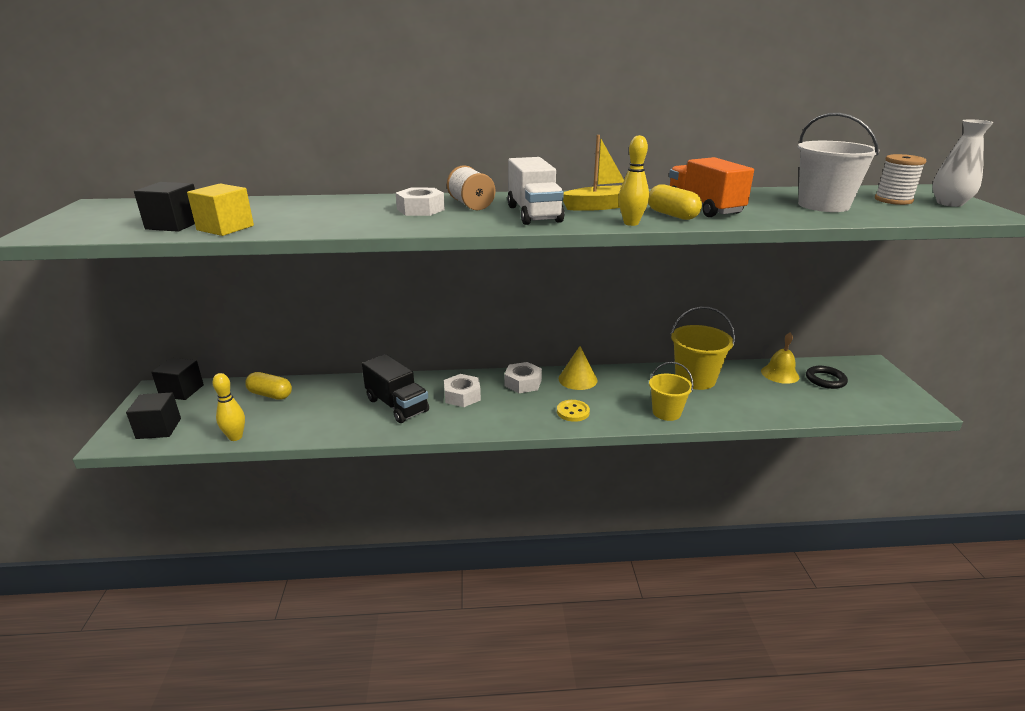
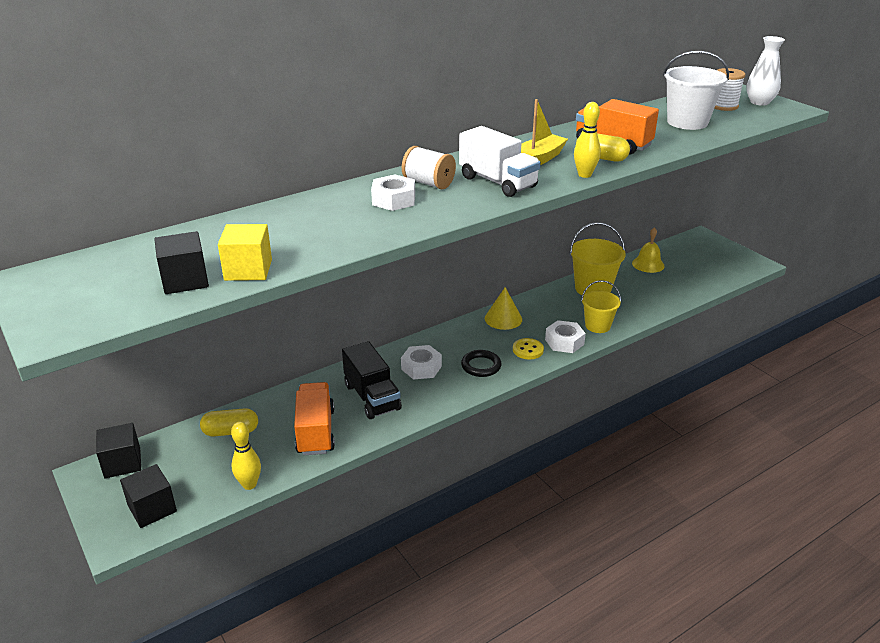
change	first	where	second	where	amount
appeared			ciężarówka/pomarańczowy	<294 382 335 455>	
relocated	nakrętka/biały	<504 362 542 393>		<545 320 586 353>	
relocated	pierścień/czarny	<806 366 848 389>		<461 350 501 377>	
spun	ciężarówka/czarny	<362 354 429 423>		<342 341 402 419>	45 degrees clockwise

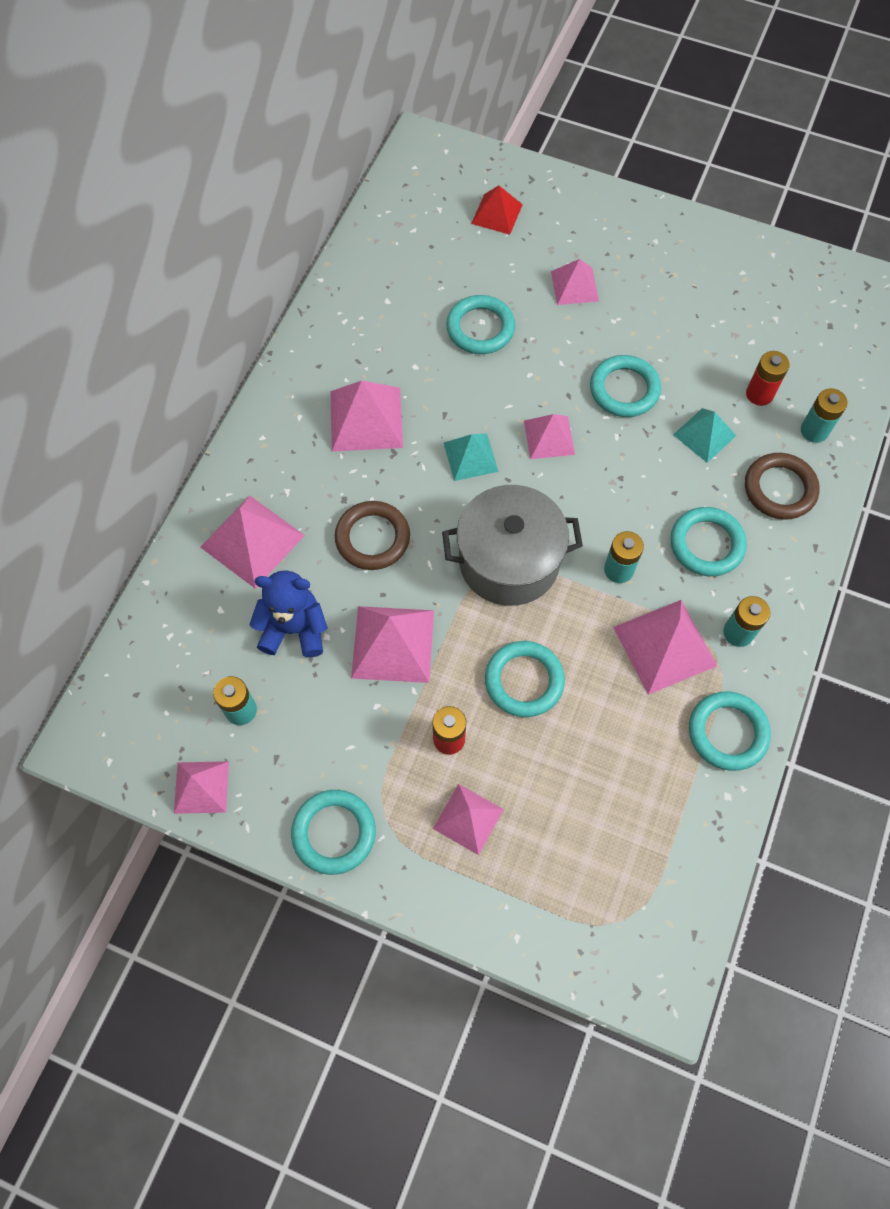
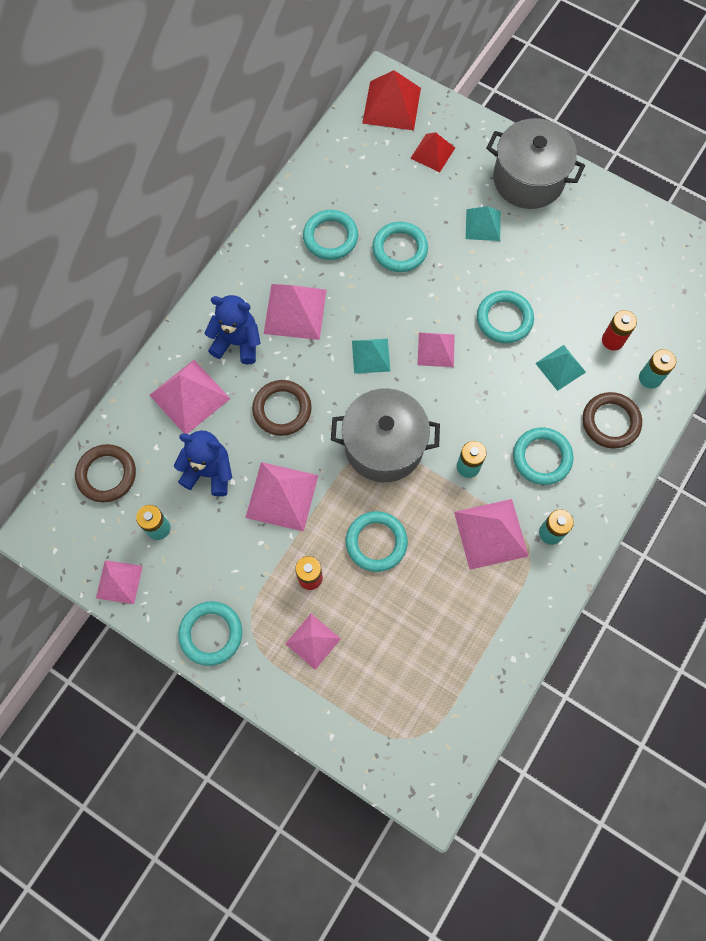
change	first	where	second	where	amount
appeared			pierścień/brązowy	<75 444 136 502>	
appeared			miś/niebieski	<204 295 261 364>	
appeared			piramida/czerwony	<362 70 421 131>	
appeared			garnek/szary	<486 118 585 209>	
relocated	pierścień/turkusowy	<689 691 771 771>		<303 210 358 260>	
colour	piramida/różowy	<551 259 599 305>	piramida/turkusowy	<466 206 501 241>	

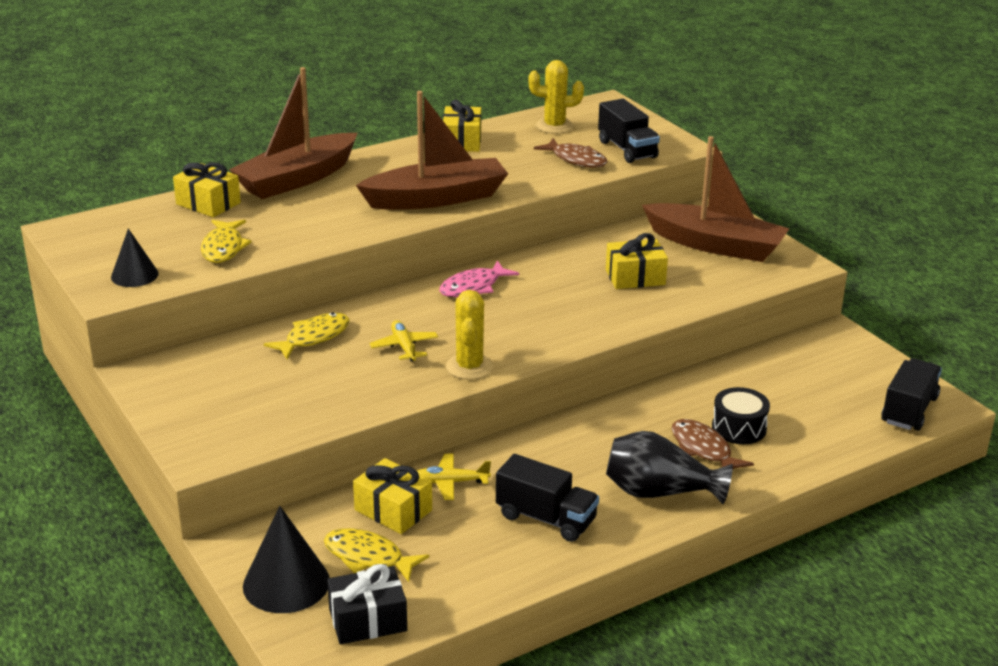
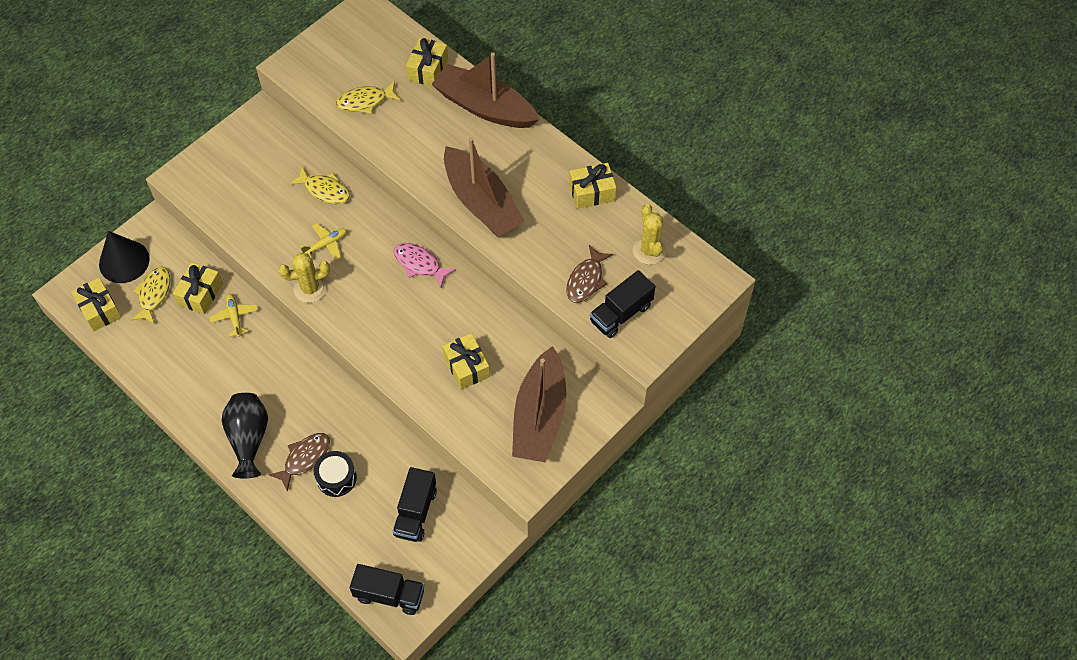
change	first	where	second	where	amount
missing	stożek/czarny	<111 228 158 287>			
relocated	ciężarówka/czarny	<496 454 599 542>		<393 467 437 542>	
colour	prezent/czarny	<327 564 407 644>	prezent/żółty	<71 278 122 331>	

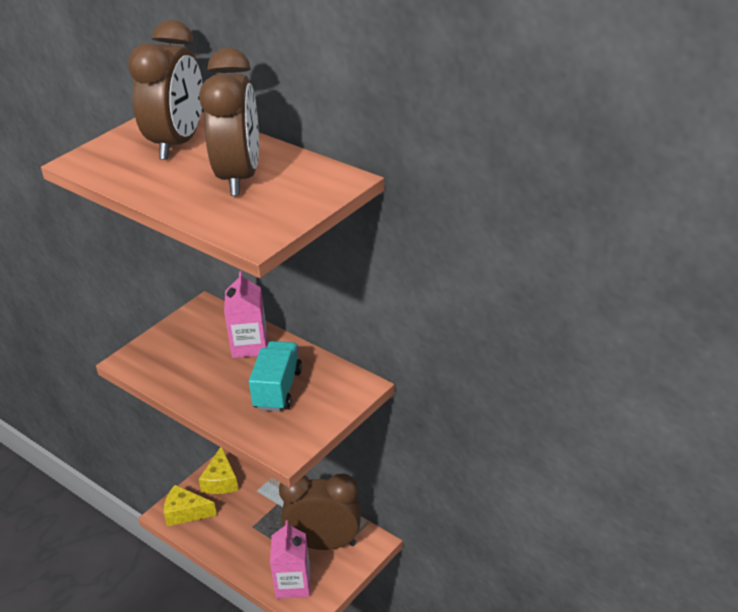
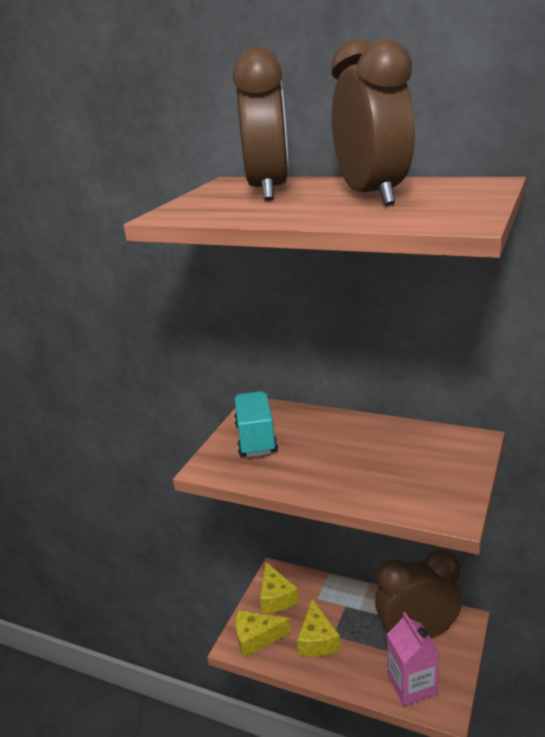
change	first	where	second	where	amount
missing	karton mleka/różowy	<224 271 267 358>			
appeared			ser/żółty	<297 599 341 656>	
relocated	ciężarówka/turkusowy	<249 341 302 412>		<234 391 278 457>	

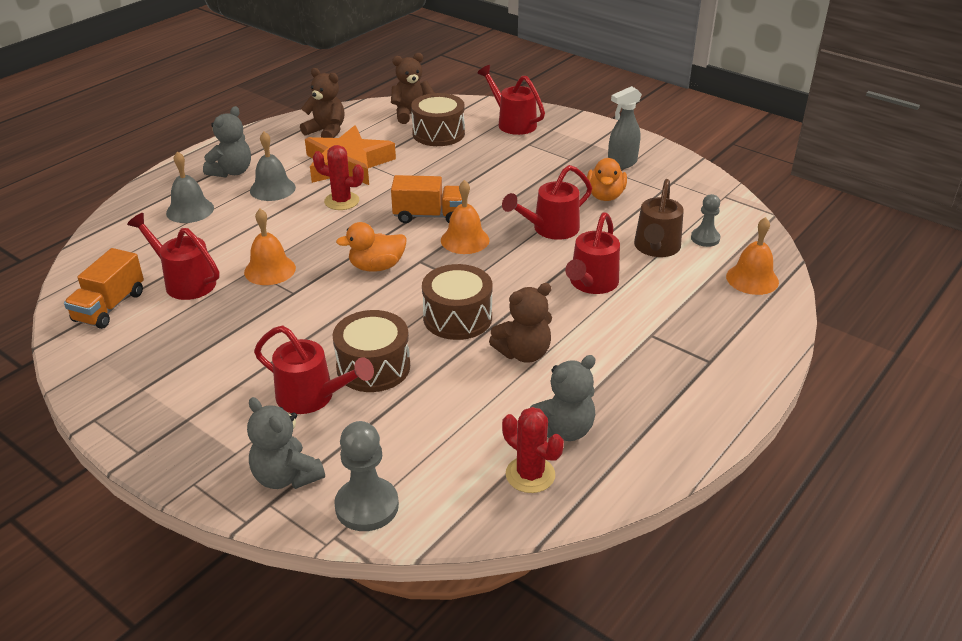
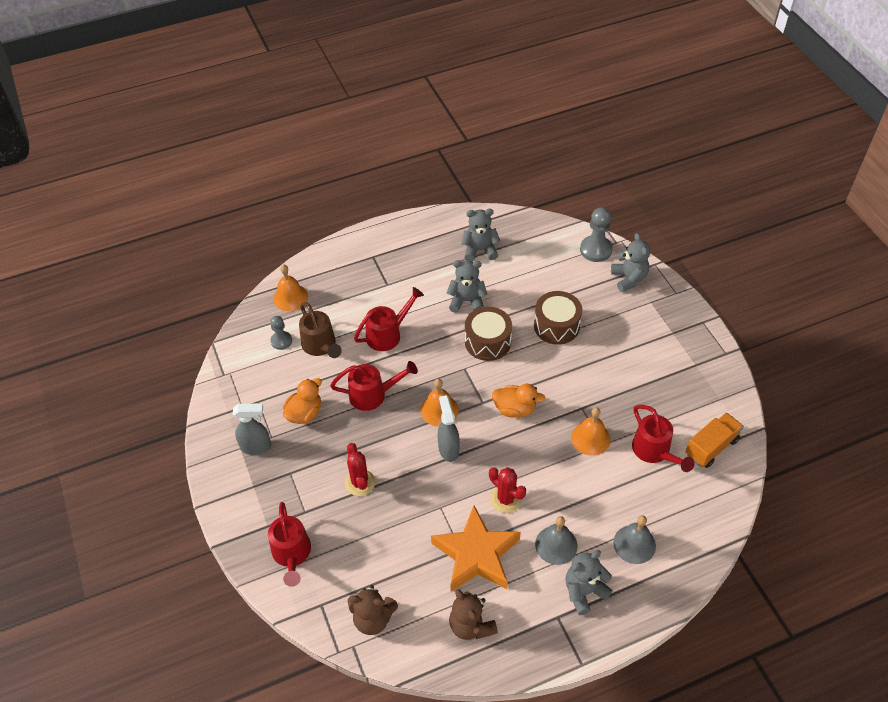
change	first	where	second	where	amount
missing	konewka/czerwony	<254 326 374 414>			
missing	bęben/brązowy	<411 93 465 146>			
relocated	kaktus/czerwony	<502 407 564 493>		<345 443 375 496>	
exchanged	ciężarówka/pomarańczowy	<391 175 462 223>	spryskiwacz/szary	<438 395 460 462>	
colour	miś/brązowy	<489 283 552 363>	miś/szary	<447 260 487 313>	
spun	konewka/brązowy	<634 179 684 257>		<299 302 342 358>	105 degrees clockwise

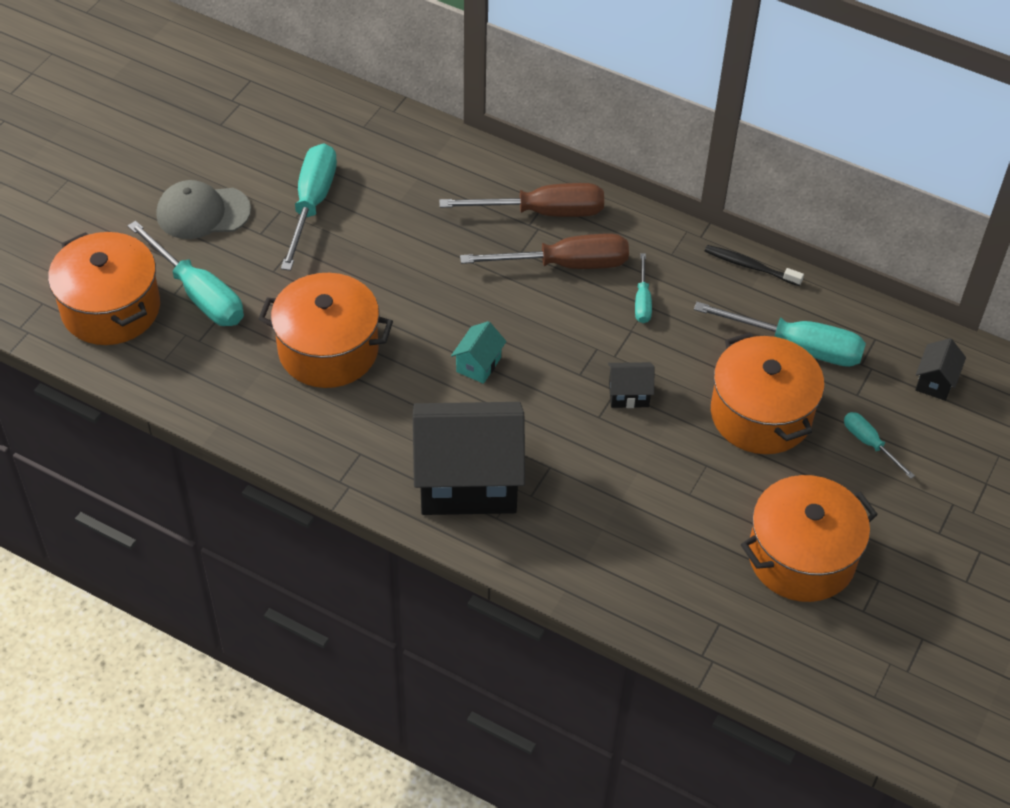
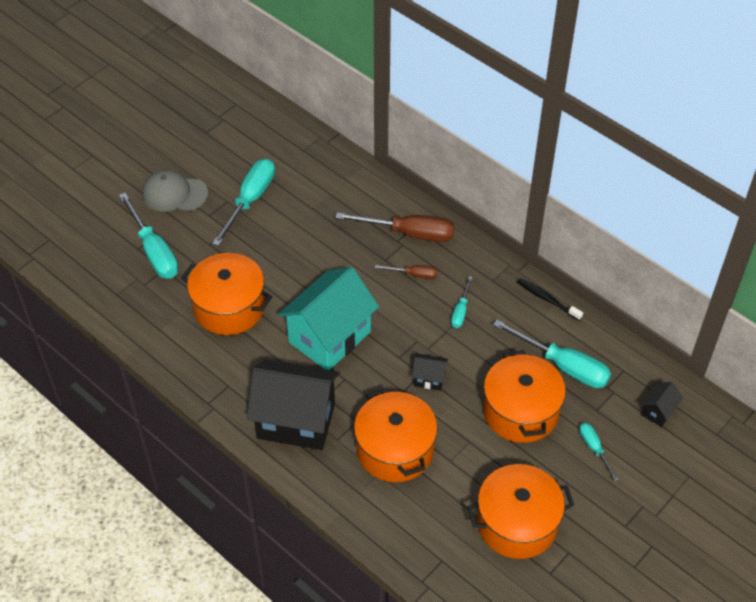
change	first	where	second	where	amount
relocated	garnek/pomarańczowy	<48 232 160 345>		<354 388 438 482>	
size	domek/turkusowy	<451 321 507 384>		<278 267 379 370>	x2.37
size	śrubokręt/brązowy	<460 234 629 269>		<375 265 437 279>	x0.52

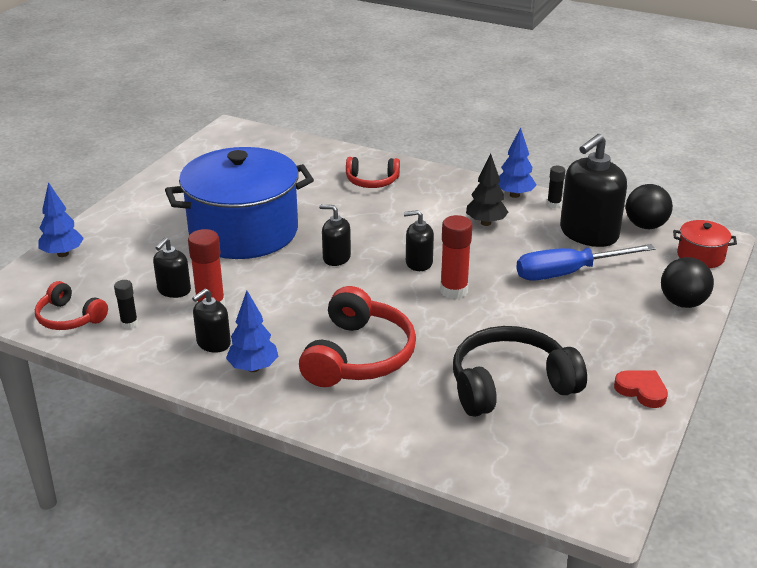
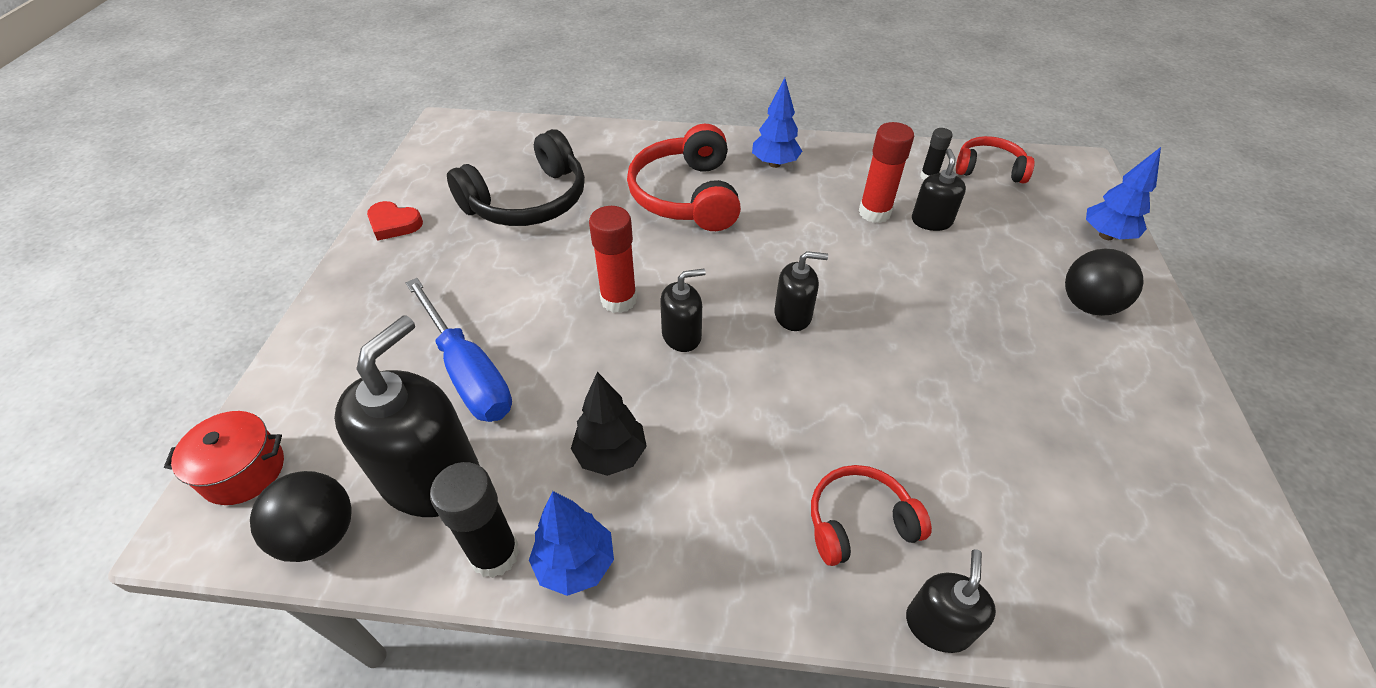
change	first	where	second	where	amount
missing	garnek/niebieski	<165 147 314 259>			
relocated	dozownik mydła/czarny	<192 288 231 353>		<906 549 996 653>	
relocated	piłka/czarny	<661 257 714 308>		<1065 248 1144 316>	
spun	śrubokręt/niebieski	<516 244 655 281>		<406 278 512 422>	90 degrees clockwise
size	klej w sztyfcie/czarny	<547 166 565 208>		<430 462 519 578>	x1.74

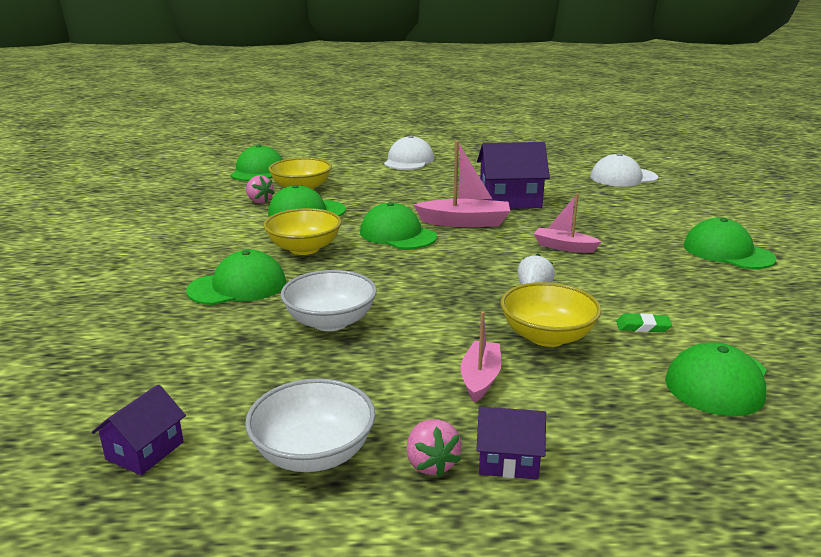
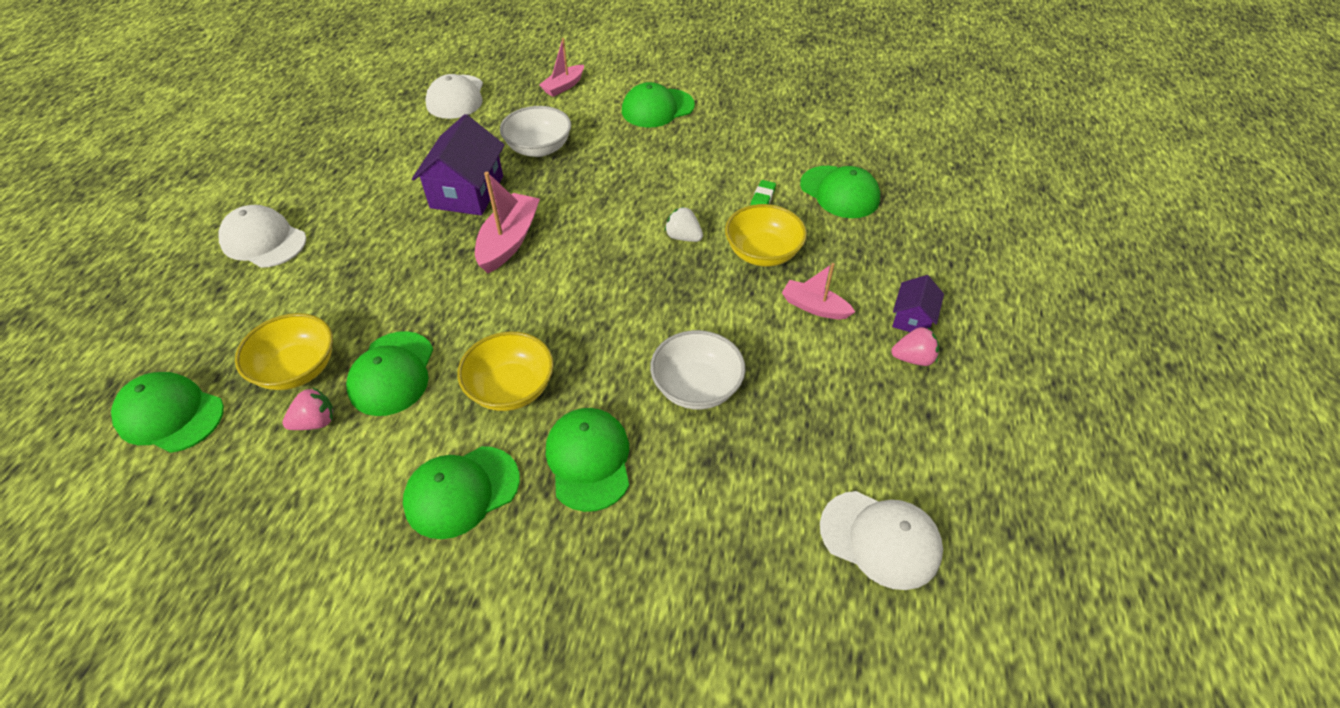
change	first	where	second	where	amount
relocated	miska/biały	<245 378 375 472>		<500 106 571 157>	
relocated	czapka/zielony	<360 202 437 249>		<403 446 520 539>	
relocated	łódka/różowy	<534 193 601 253>		<539 38 584 97>	
exchanged	domek/fioletowy	<92 384 186 475>	czapka/biały	<820 491 943 590>	

